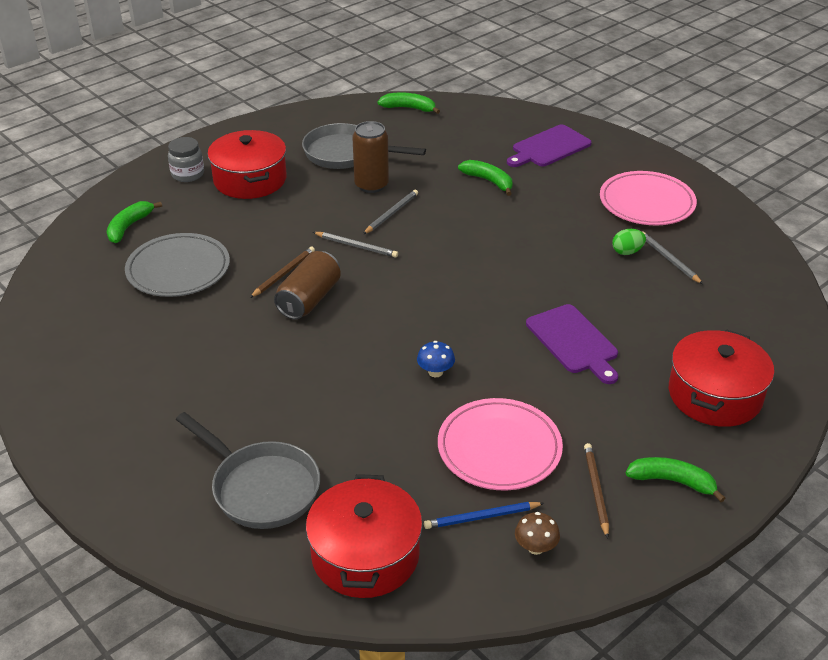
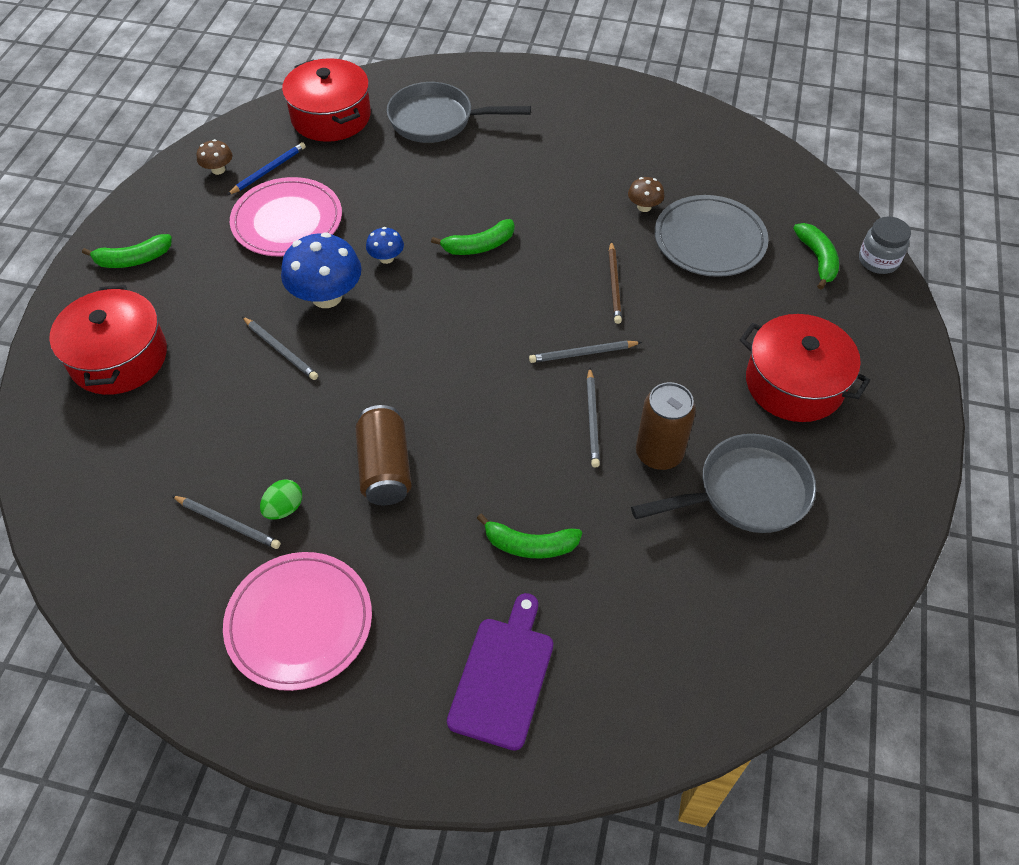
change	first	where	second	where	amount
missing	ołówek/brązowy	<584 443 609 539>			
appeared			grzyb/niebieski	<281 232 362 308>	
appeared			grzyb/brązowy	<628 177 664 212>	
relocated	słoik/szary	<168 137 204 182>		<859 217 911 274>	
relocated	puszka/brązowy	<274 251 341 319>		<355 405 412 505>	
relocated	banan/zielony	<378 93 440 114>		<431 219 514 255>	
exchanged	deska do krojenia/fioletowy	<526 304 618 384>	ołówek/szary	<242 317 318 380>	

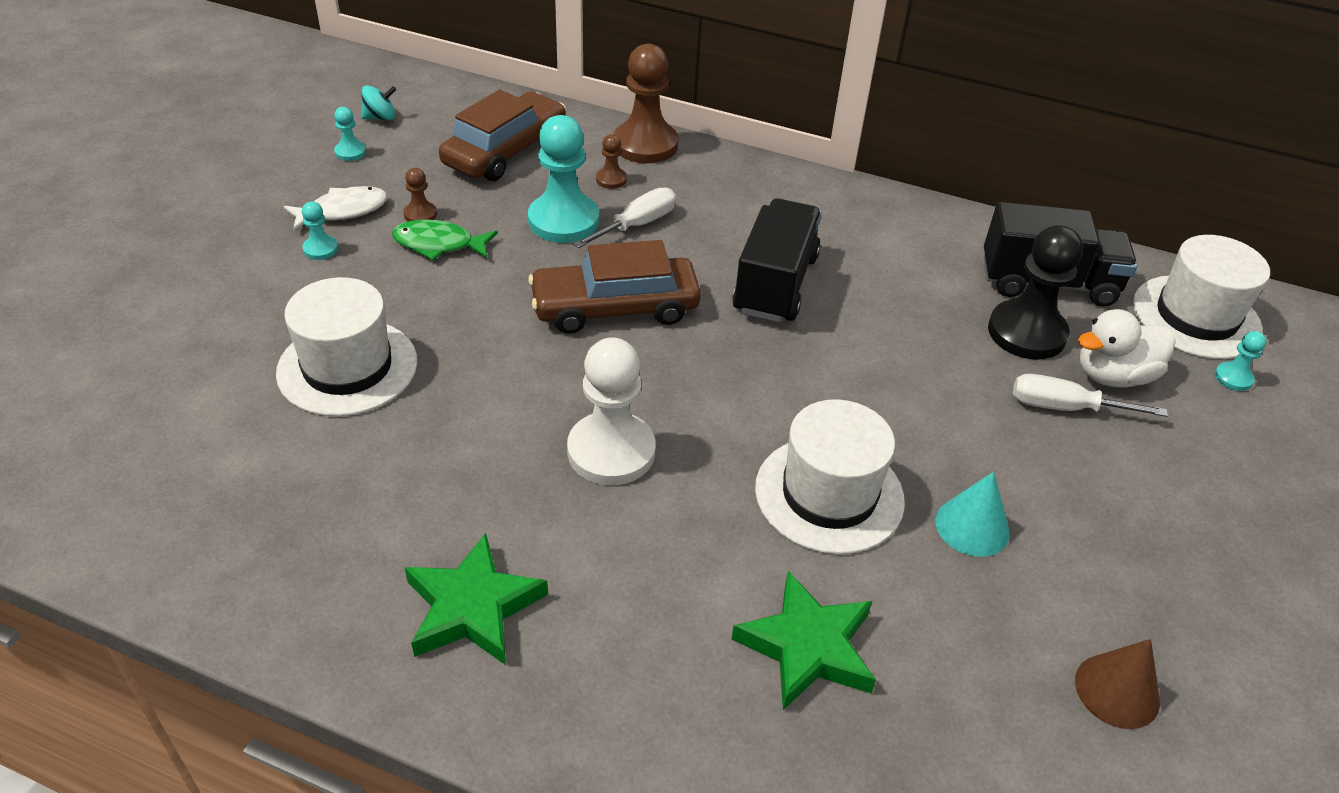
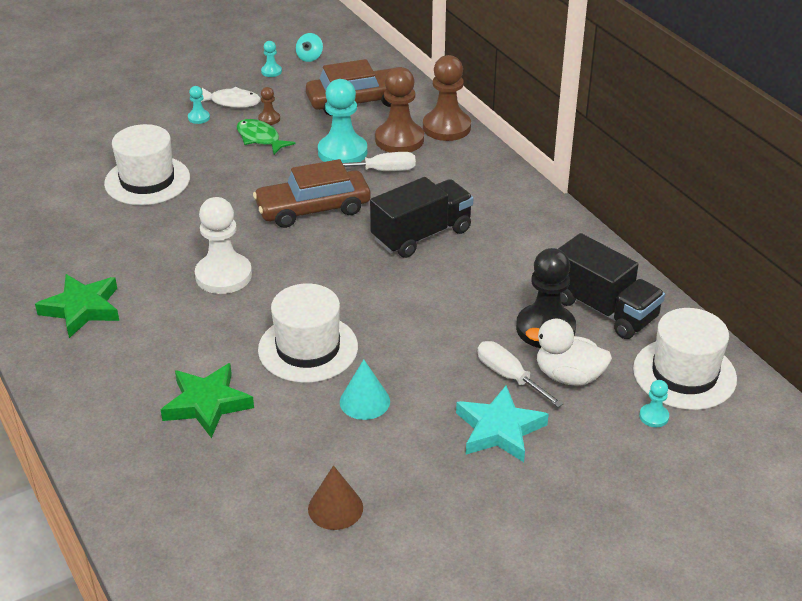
change	first	where	second	where	amount
appeared			gwiazda/turkusowy	<456 385 549 462>	
spun	bączek/turkusowy	<361 85 396 120>		<296 33 323 62>	90 degrees clockwise
spun	samochód/brązowy	<528 240 701 334>		<253 159 371 228>	45 degrees counterclockwise
size	pionek/brązowy	<596 134 627 189>		<375 67 424 153>	x2.19

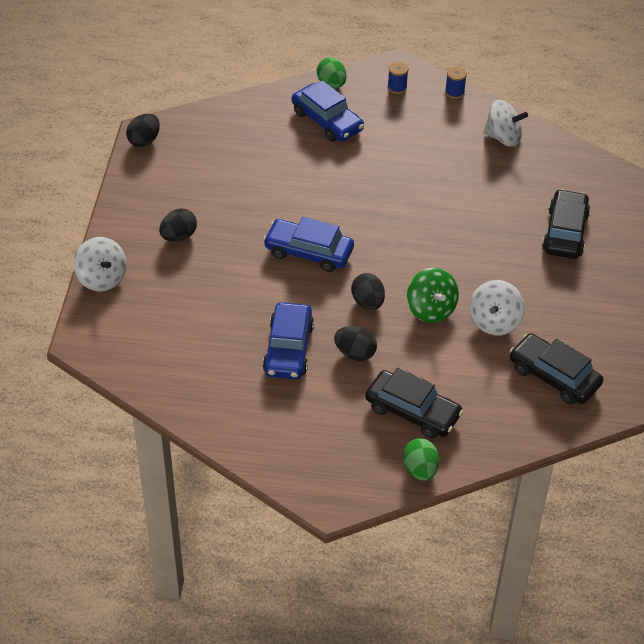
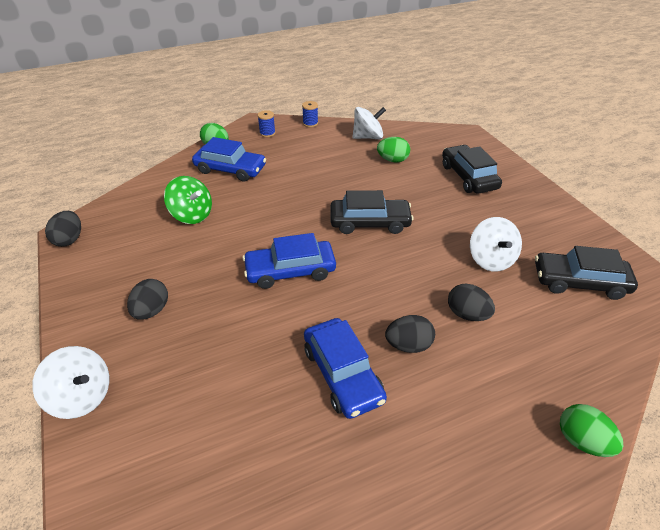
change	first	where	second	where	amount
appeared			jajko/zielony	<377 137 410 163>	
relocated	jajko/czarny	<351 273 385 310>		<448 284 495 321>	
relocated	samochód/czarny	<365 368 464 439>		<330 190 414 234>	
relocated	bączek/zielony	<407 268 459 323>		<164 176 212 224>	

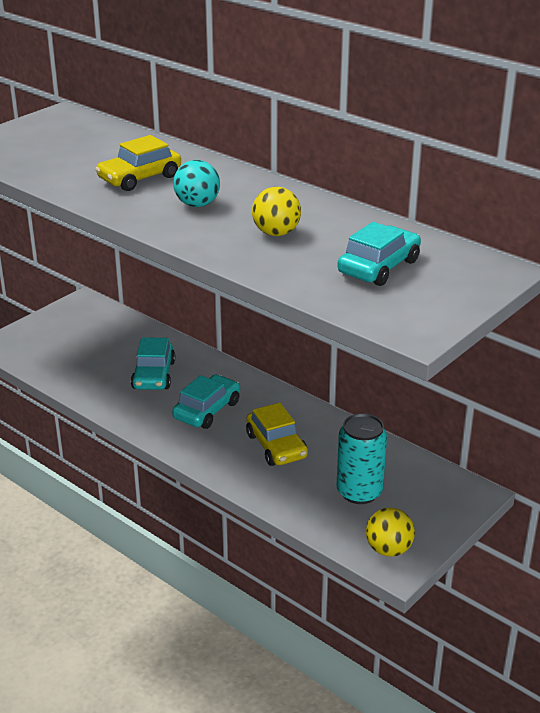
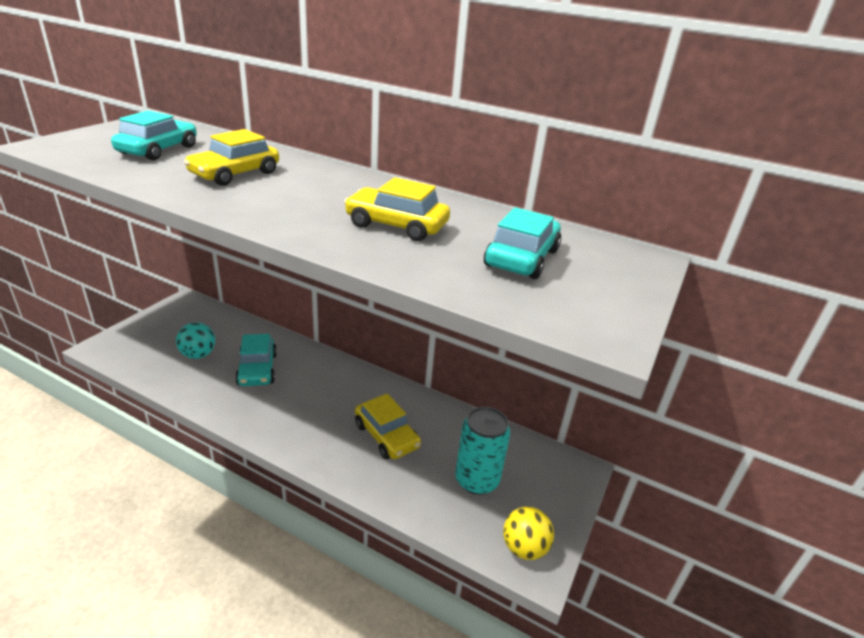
change	first	where	second	where	amount
relocated	samochód/turkusowy	<172 374 240 429>		<111 110 197 161>	
relocated	piłka/turkusowy	<173 160 220 207>		<176 322 215 359>	
exchanged	piłka/żółty	<252 187 301 236>	samochód/żółty	<344 177 450 241>	

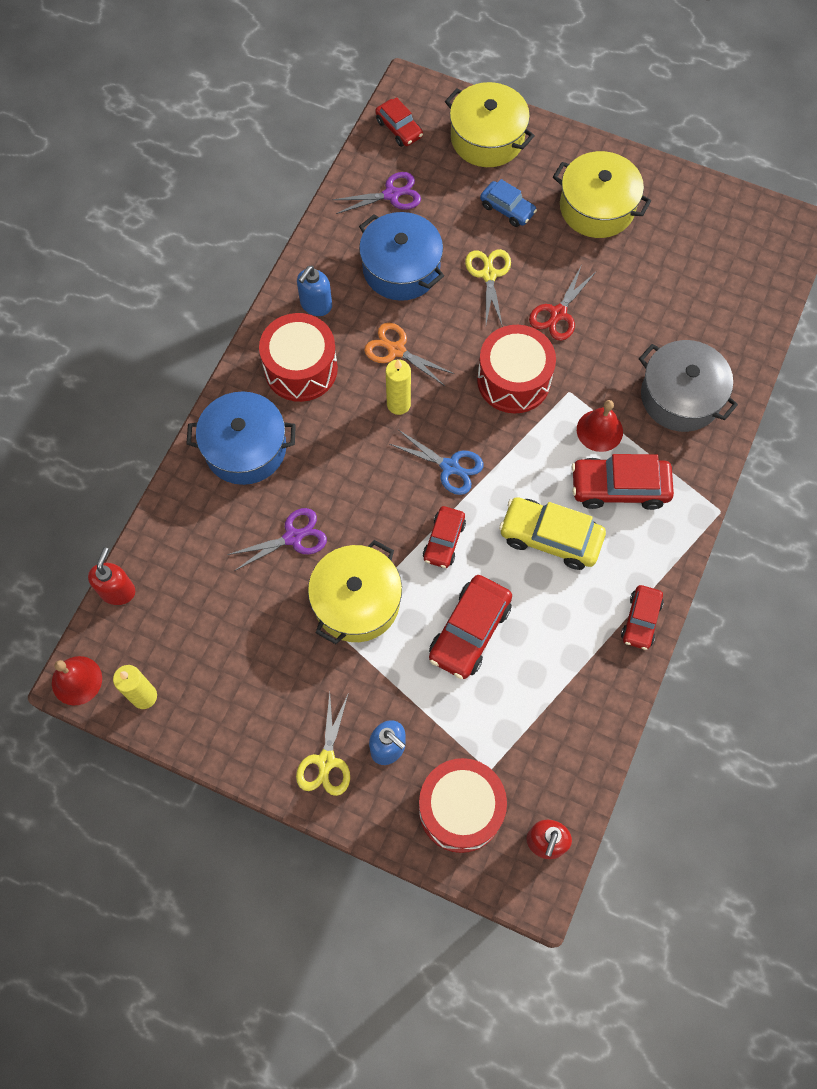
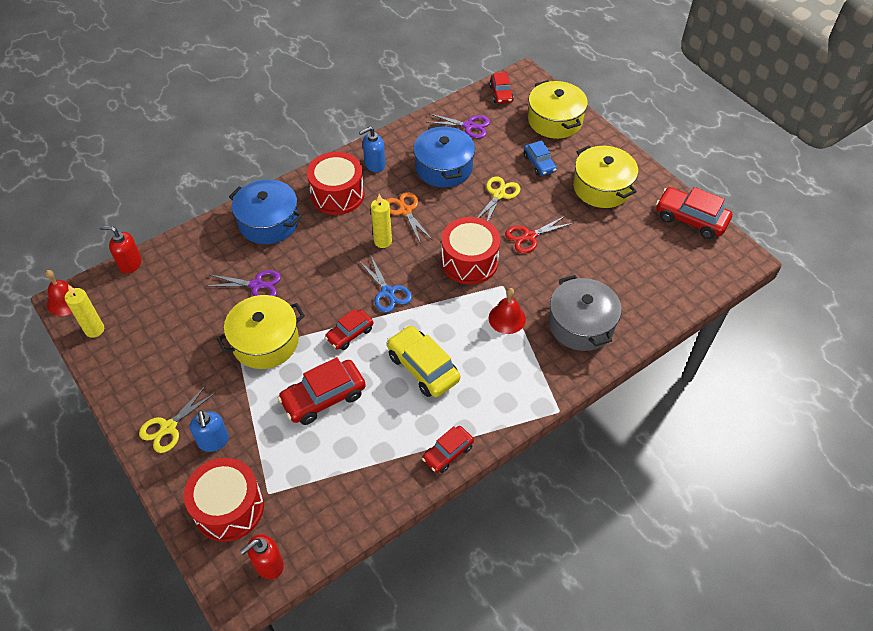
change	first	where	second	where	amount
relocated	samochód/czerwony	<571 454 674 510>		<656 187 732 239>	
spun	dozownik mydła/czerwony	<88 547 135 605>		<99 225 142 274>	120 degrees counterclockwise

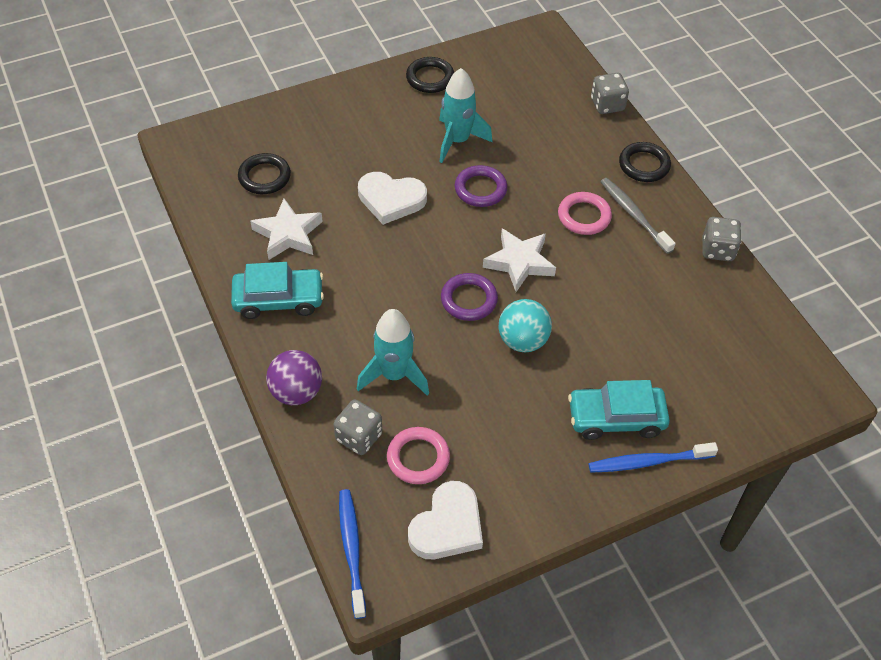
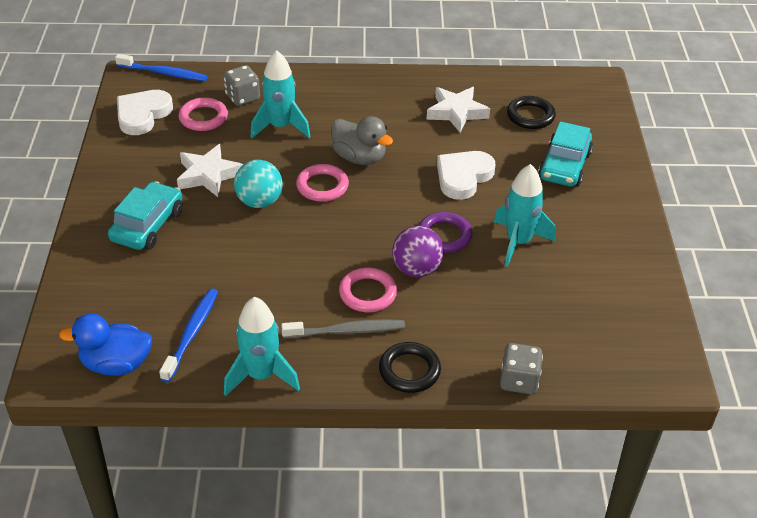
change	first	where	second	where	amount
missing	pierścień/czarny	<406 57 454 93>			
appeared			kaczka/niebieski	<59 313 152 376>	
appeared			kaczka/szary	<331 116 393 165>	
relocated	samochód/turkusowy	<231 262 324 319>		<538 121 593 187>	
relocated	piłka/fioletowy	<266 350 322 405>		<392 226 444 277>	
relocated	gwiazda/biały	<483 228 556 292>		<177 144 243 197>	
relocated	szczoteczka do zębów/niebieski	<589 442 718 473>		<159 289 218 382>	
exchanged	kostka do gry/szary	<702 217 742 261>	rakieta/turkusowy	<224 297 300 396>	
colour	pierścień/fioletowy	<441 273 498 321>	pierścień/różowy	<296 164 349 202>	
spun	serce/biały	<408 481 483 559>		<117 90 173 135>	60 degrees clockwise

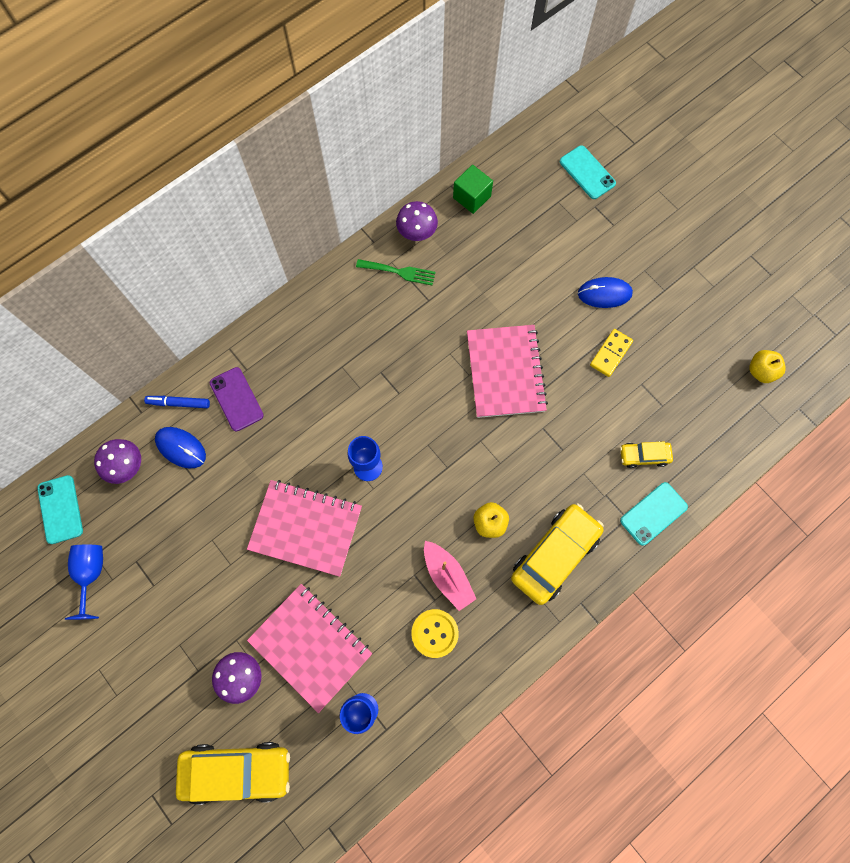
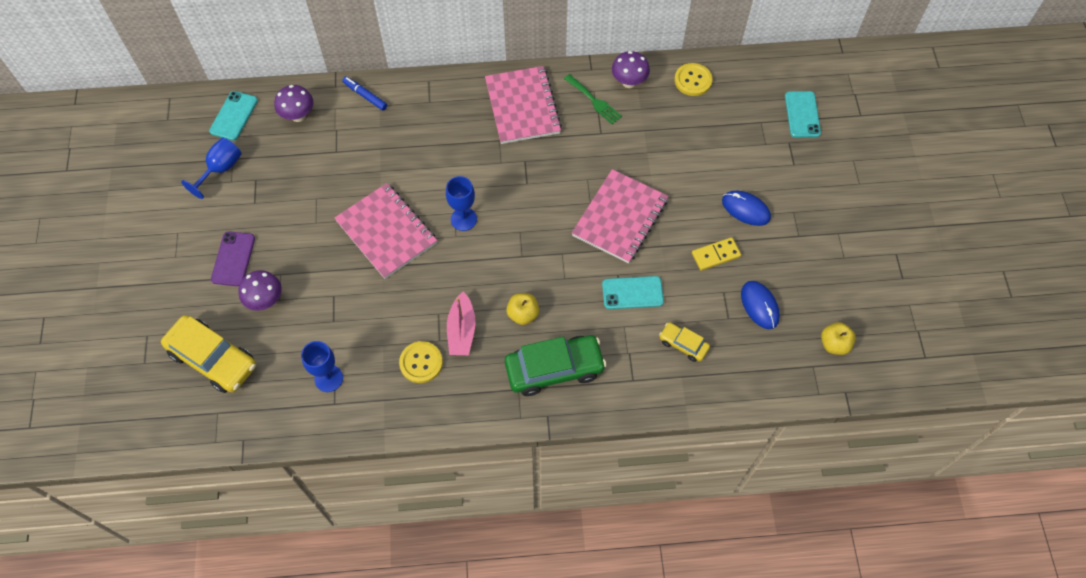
change	first	where	second	where	amount
relocated	myszka/niebieski	<155 427 206 469>		<741 281 780 329>	
relocated	telefon/fioletowy	<210 367 264 431>		<211 231 255 286>	
relocated	zeszyt/różowy	<247 584 372 713>		<485 66 562 144>	
relocated	telefon/turkusowy	<620 482 688 546>		<602 276 664 309>	
exchanged	sześcian/zielony	<453 165 493 214>	guzik/żółty	<674 63 712 96>	
colour	samochód/żółty	<511 503 604 605>	samochód/zielony	<505 335 607 396>	

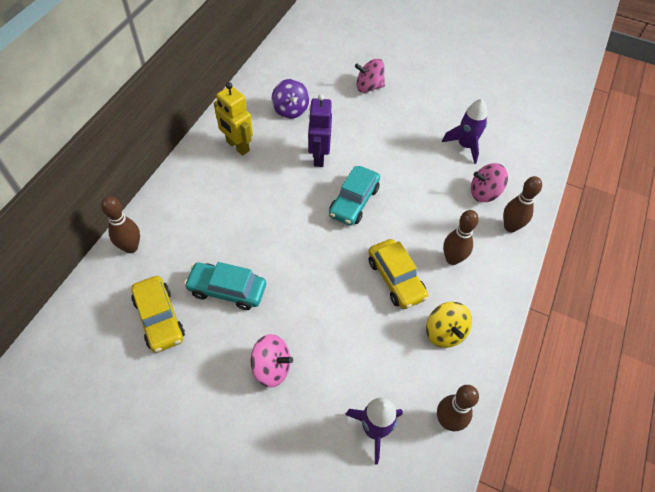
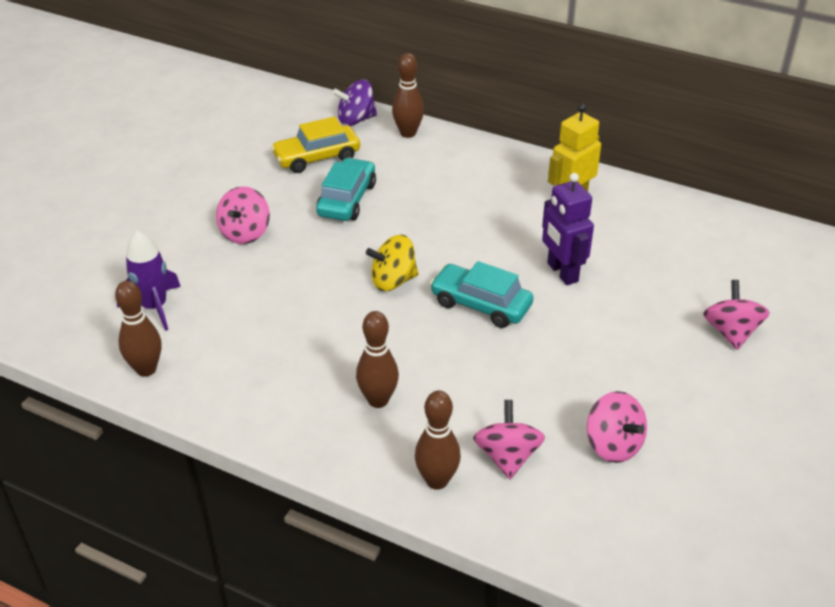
change	first	where	second	where	amount
missing	samochód/żółty	<368 239 428 309>			
relocated	bączek/fioletowy	<271 79 309 119>		<333 80 377 126>	
relocated	bączek/żółty	<426 302 472 348>		<366 235 418 291>	
exchanged	rakieta/fioletowy	<442 99 488 164>	bączek/różowy	<587 391 647 463>	
spun	robot/fioletowy	<308 94 332 167>		<542 173 594 285>	120 degrees counterclockwise

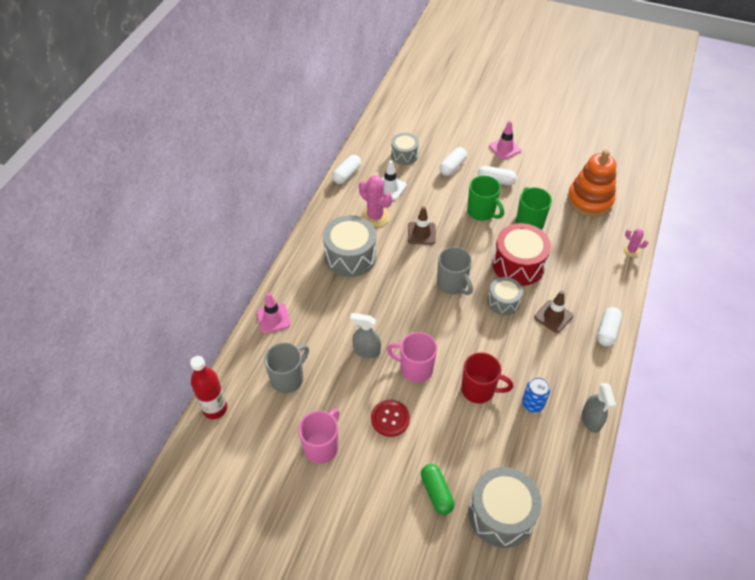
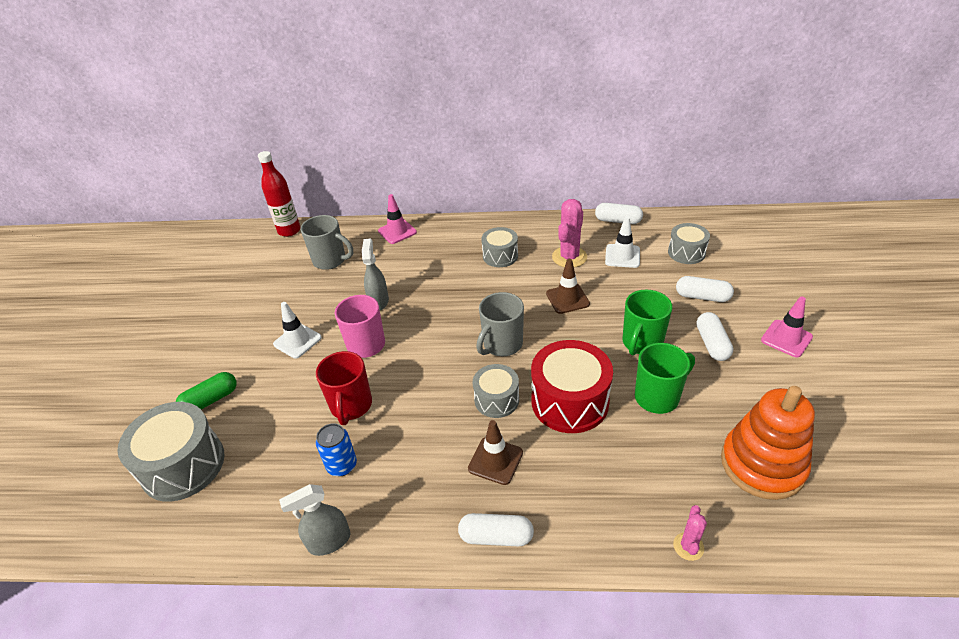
change	first	where	second	where	amount
missing	kubek/różowy	<298 408 340 464>			
exchanged	guzik/czerwony	<371 400 410 437>	pachołek/biały	<273 302 322 359>	
size	bęben/szary	<323 215 376 277>		<481 227 518 267>	x0.59

